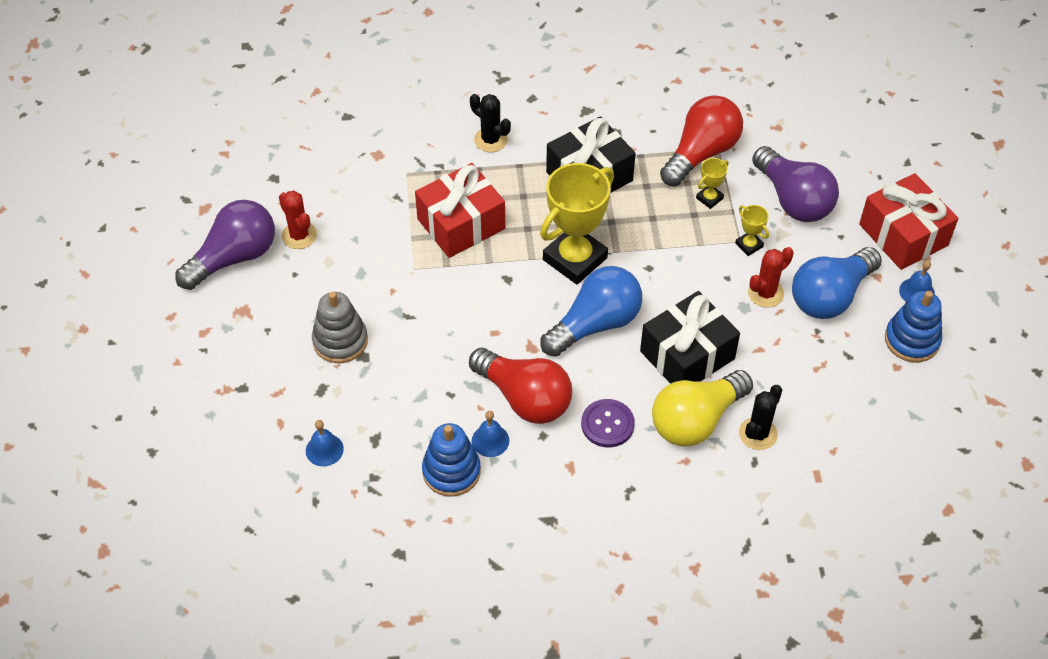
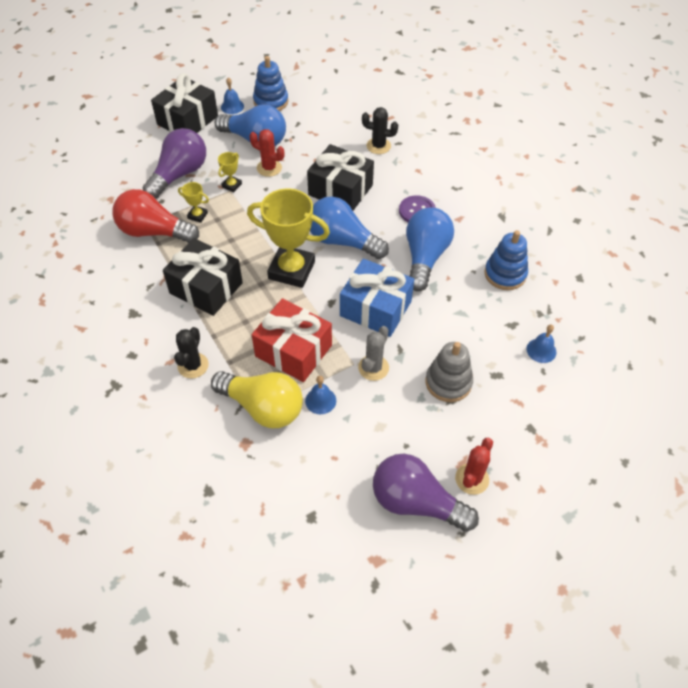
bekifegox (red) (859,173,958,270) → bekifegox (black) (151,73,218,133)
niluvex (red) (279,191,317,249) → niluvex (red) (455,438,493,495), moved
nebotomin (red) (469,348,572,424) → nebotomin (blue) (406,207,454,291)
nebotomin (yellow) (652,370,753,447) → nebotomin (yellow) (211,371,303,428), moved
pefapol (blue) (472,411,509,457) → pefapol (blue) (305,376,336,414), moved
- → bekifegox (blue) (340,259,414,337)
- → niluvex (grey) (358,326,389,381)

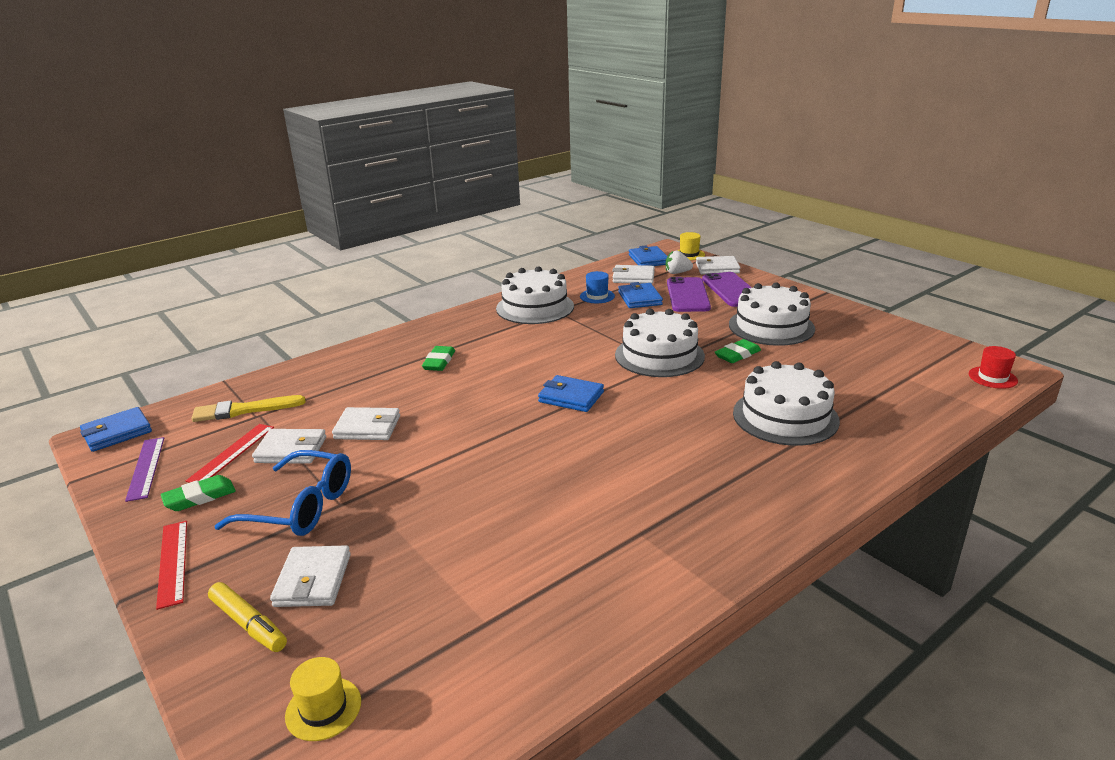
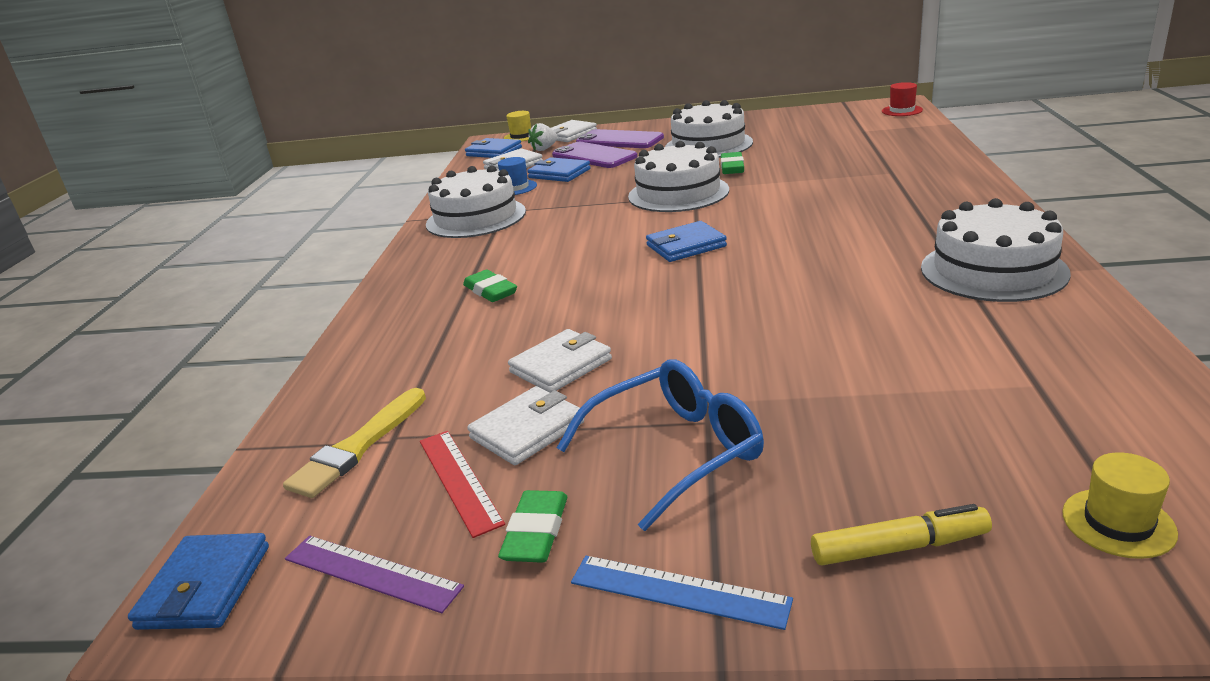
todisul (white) (733,361,840,446) → todisul (white) (921,198,1071,302), moved
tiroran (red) (156,521,187,610) → tiroran (blue) (571,556,793,630)
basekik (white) (270,545,351,607) → -

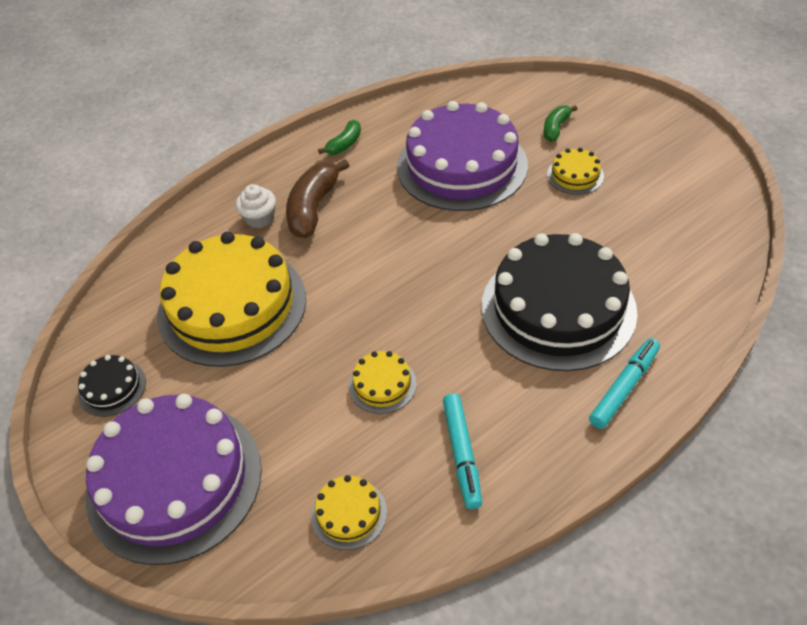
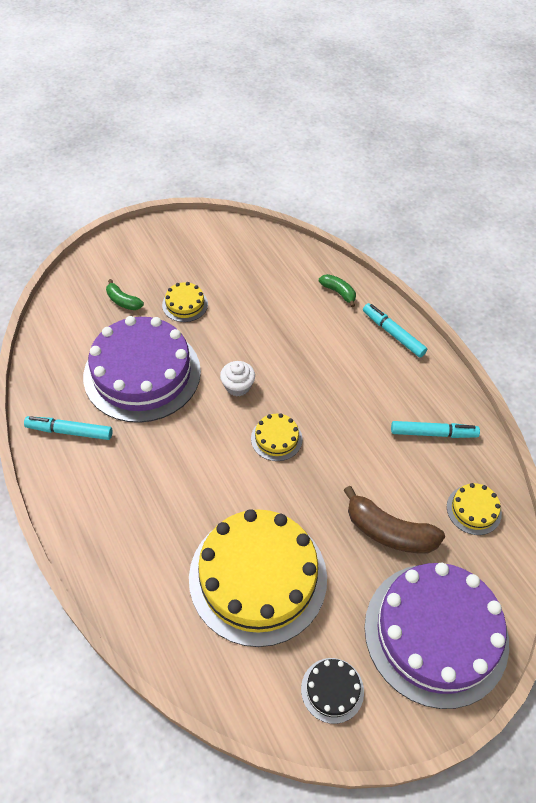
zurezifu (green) (318,120,361,155) → zurezifu (green) (319,274,356,307), moved
zurezifu (brown) (286,159,349,238) → zurezifu (brown) (343,486,445,553), moved
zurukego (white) (236,184,276,228) → zurukego (white) (220,361,255,396), moved
todisul (black) (481,233,637,371) → -
todisul (yellow) (348,351,417,414) → todisul (yellow) (251,413,302,461), moved
- → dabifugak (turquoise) (24,416,113,440)

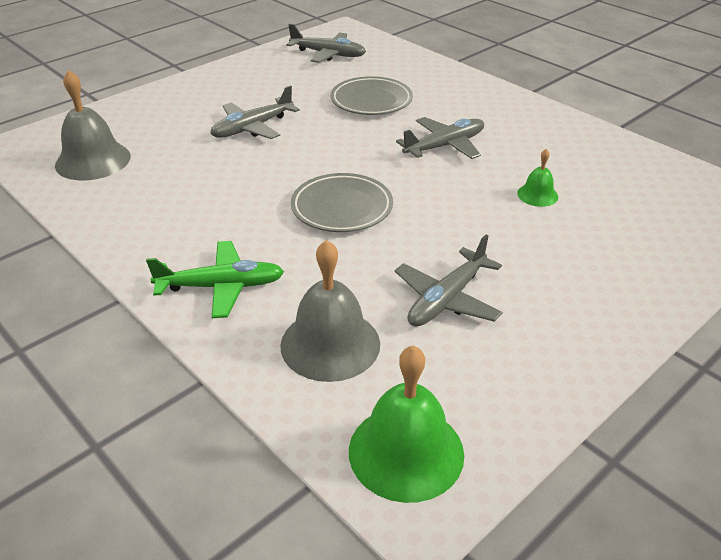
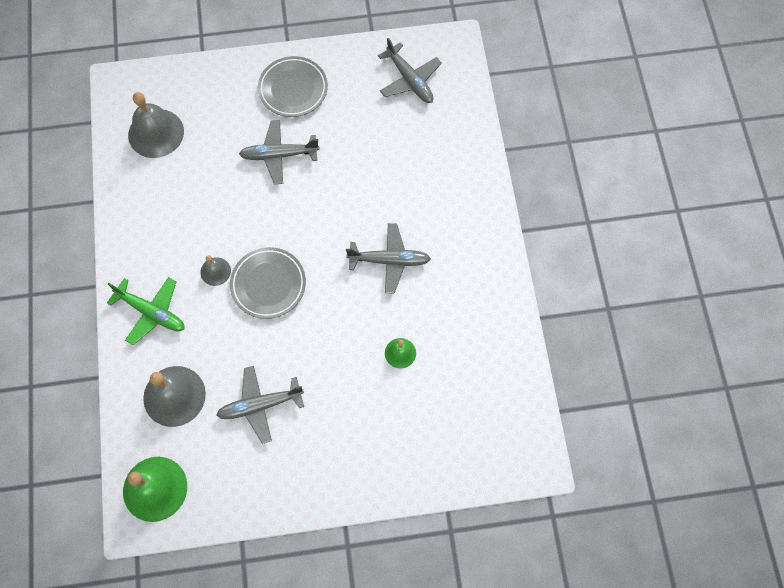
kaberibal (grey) (330,76,413,115) → kaberibal (grey) (258,56,328,117), moved
- → pefapol (grey) (200,255,231,286)

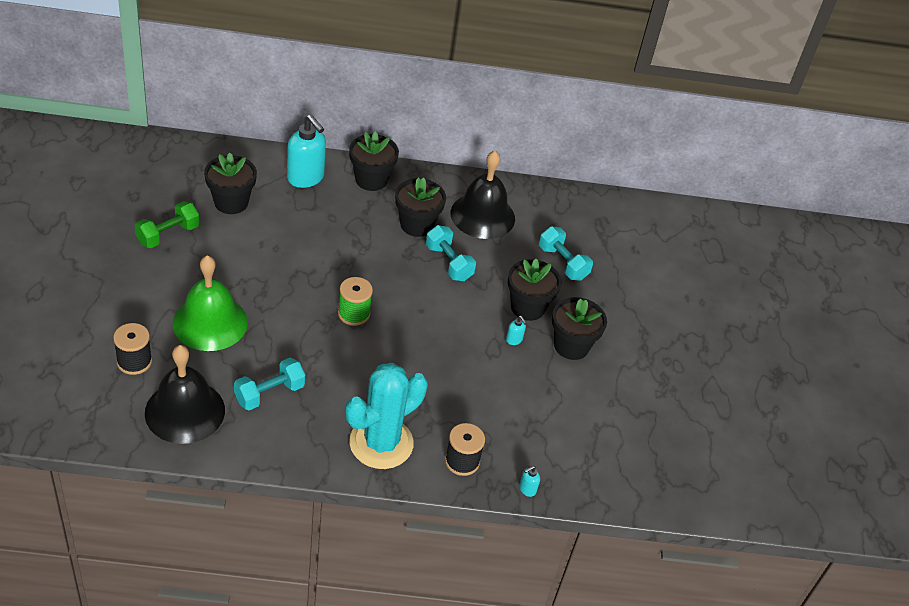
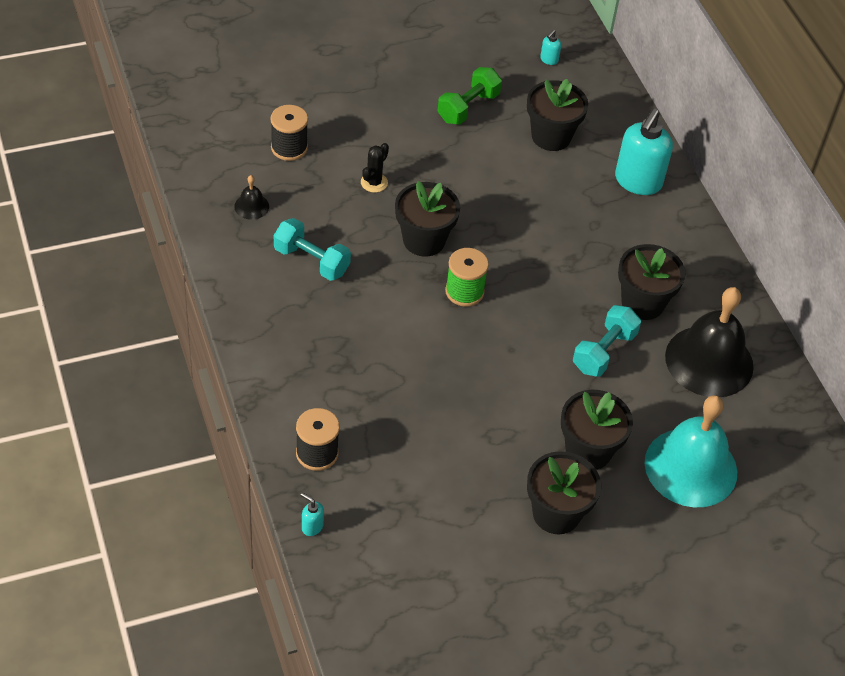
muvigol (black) (349,131,399,191) → muvigol (black) (395,181,460,257), moved
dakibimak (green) (134,201,200,248) → dakibimak (green) (437,67,502,125), 75 degrees counterclockwise
dakibimak (turquoise) (539,226,593,281) → pefapol (turquoise) (644,395,737,507)
pefapol (green) (173,255,248,351) → niluvex (black) (361,143,389,192)
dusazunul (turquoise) (506,316,527,345) → dusazunul (turquoise) (540,30,561,65), moved
pefapol (black) (145,345,225,444) → pefapol (black) (234,175,269,220), x0.41
niluvex (turquoise) (346,363,428,469) → -

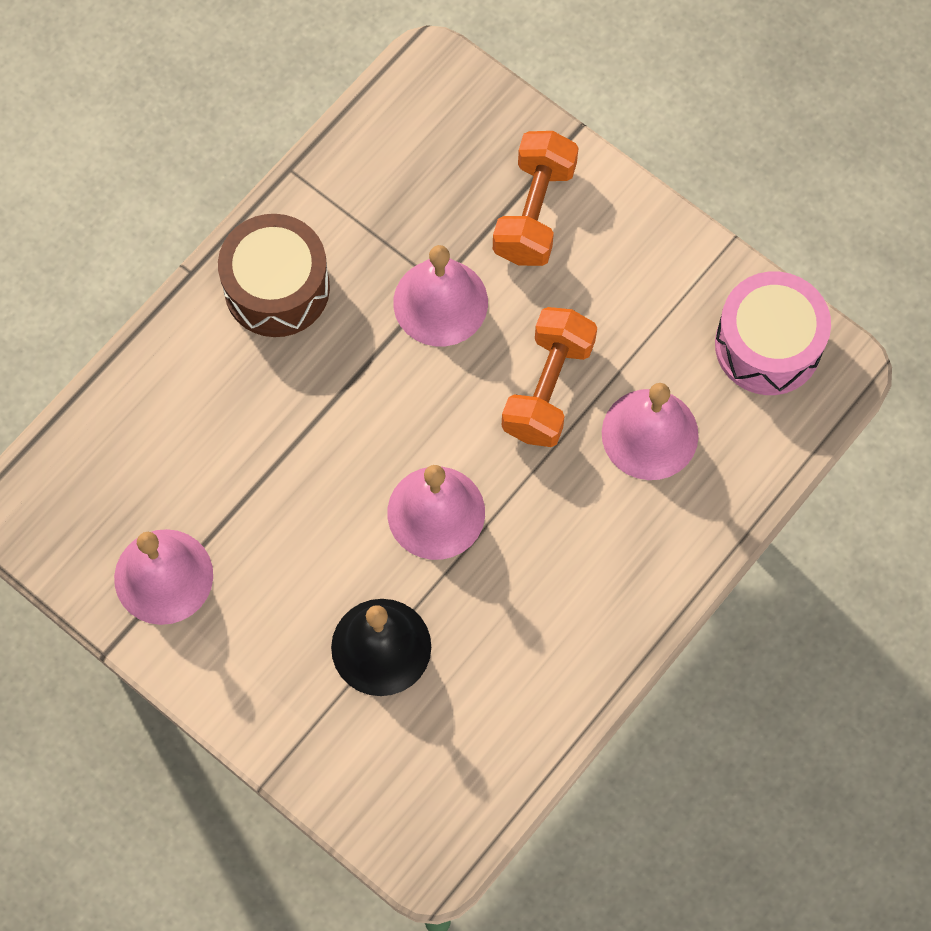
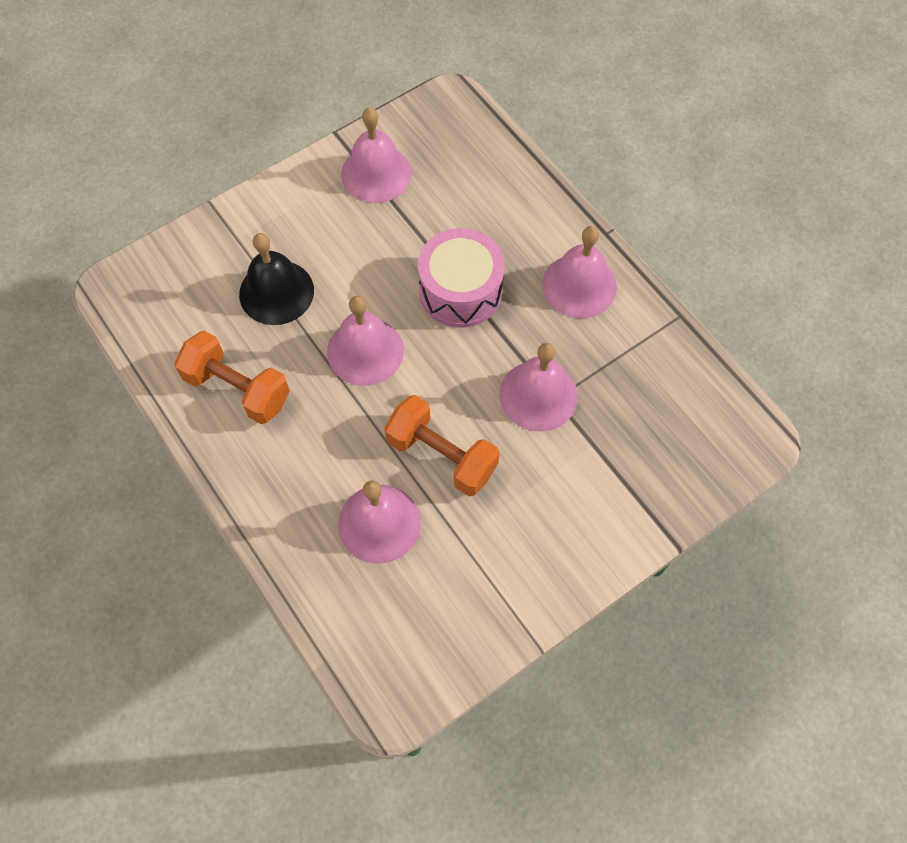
dakibimak (orange) (493,131,578,266) → dakibimak (orange) (174,331,290,424), moved
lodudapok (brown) (218,214,330,337) → pefapol (pink) (542,226,617,318)
lodudapok (pink) (715,271,831,395) → lodudapok (pink) (418,228,505,328), moved

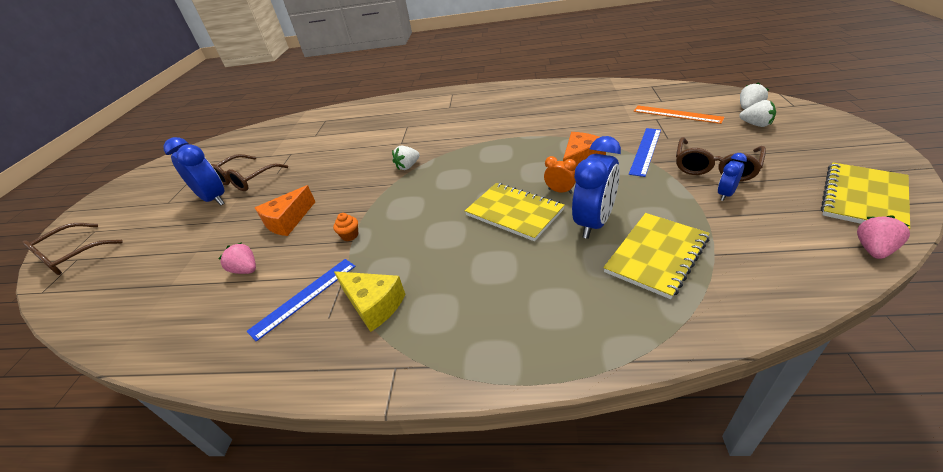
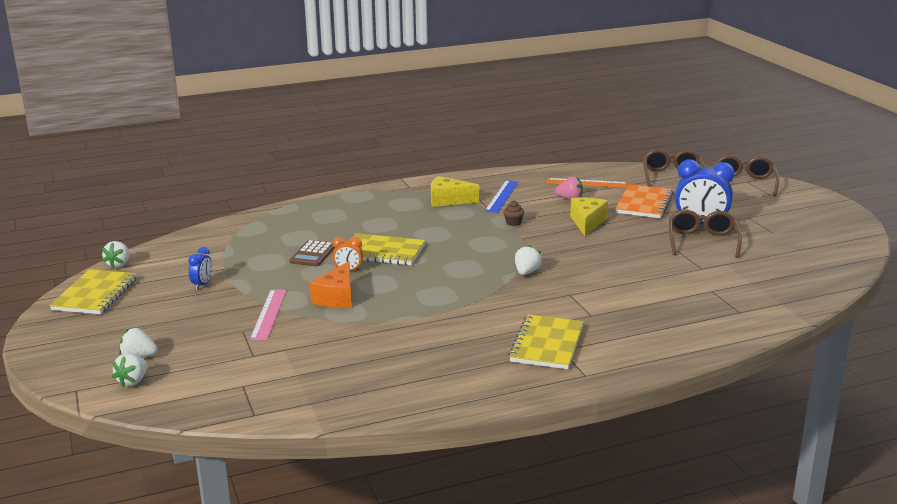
tiroran (orange) (634,105,725,124) → tiroran (orange) (547,178,628,188), moved
tiroran (blue) (629,128,661,177) → tiroran (pink) (250,289,287,340)
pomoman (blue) (572,136,621,239) → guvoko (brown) (290,240,335,266)
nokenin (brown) (676,137,766,181) → nokenin (brown) (643,149,706,187), moved
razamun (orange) (255,185,315,236) → razamun (yellow) (570,197,608,236)
zurukego (orange) (333,213,358,241) → zurukego (brown) (503,201,524,226)
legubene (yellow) (604,213,710,299) → legubene (yellow) (508,314,584,369), moved
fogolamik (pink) (857,215,910,259) → fogolamik (white) (102,241,130,268)
- → legubene (orange) (615,184,674,218)

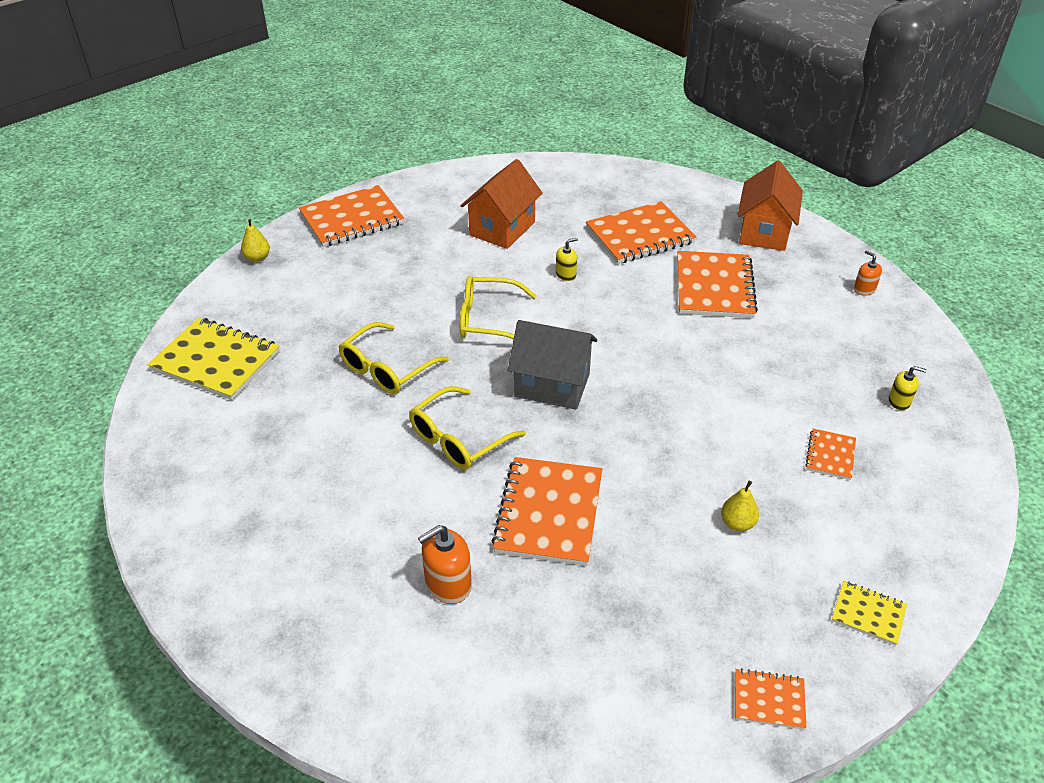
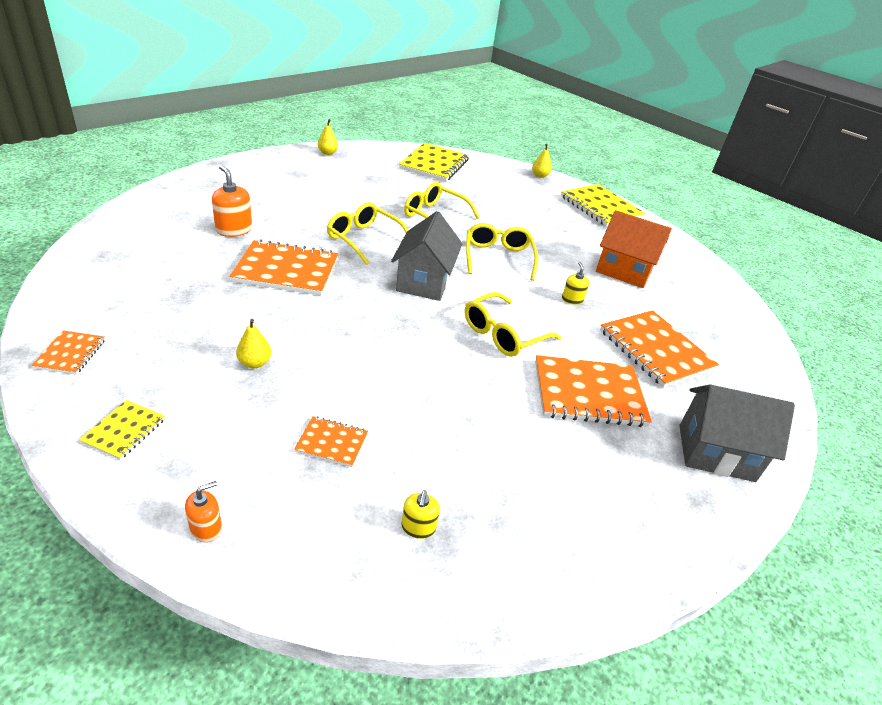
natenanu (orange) (738,161,803,251) → natenanu (grey) (679,384,795,482)
legubene (orange) (299,185,404,247) → legubene (yellow) (561,184,645,227)
dusazunul (yellow) (556,238,578,281) → dusazunul (yellow) (562,262,589,304), 150 degrees counterclockwise
dusazunul (orange) (854,250,882,296) → dusazunul (orange) (185,481,222,542), moved
- → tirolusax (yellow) (318,119,338,155)
- → nokenin (yellow) (465,292,561,357)

